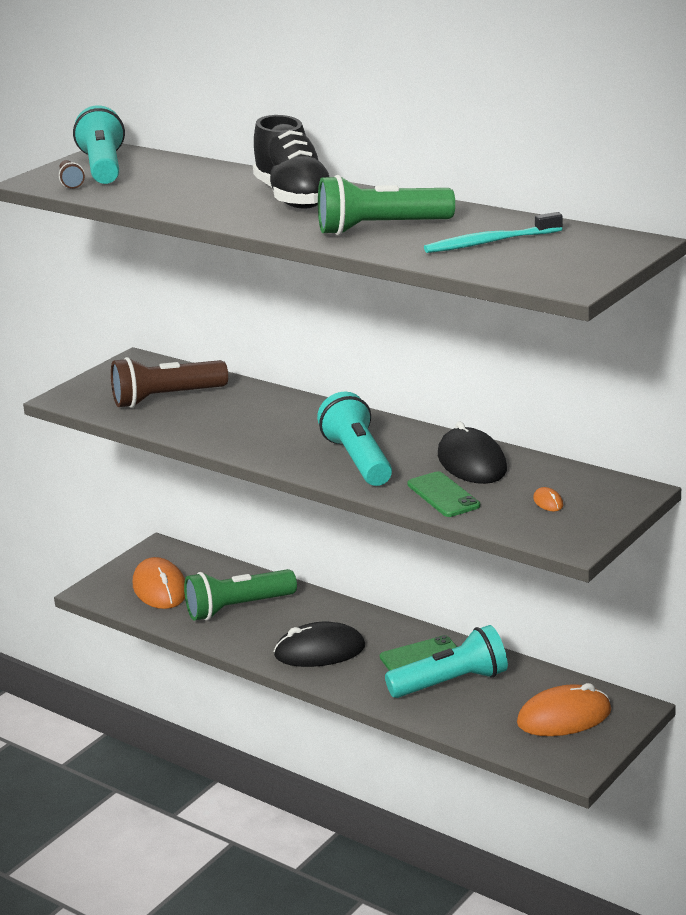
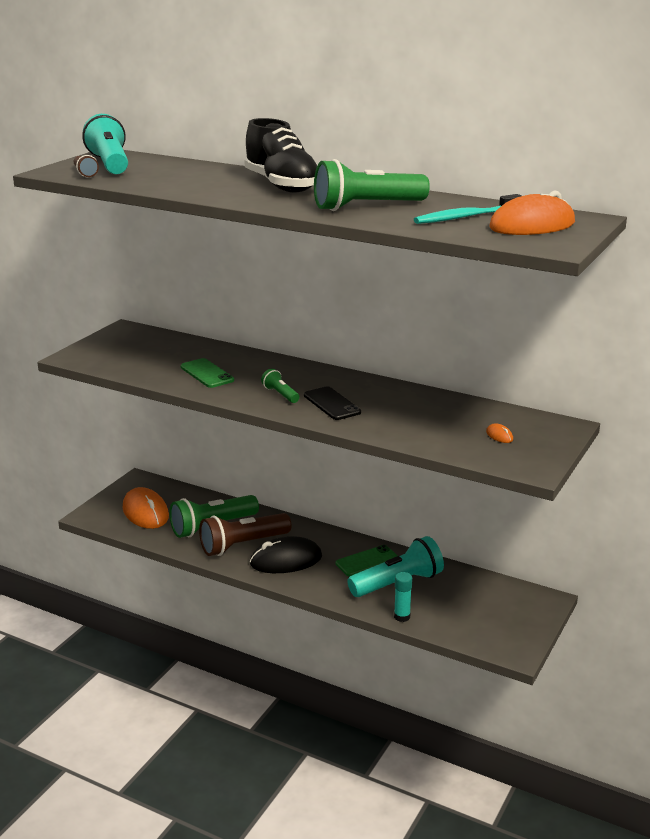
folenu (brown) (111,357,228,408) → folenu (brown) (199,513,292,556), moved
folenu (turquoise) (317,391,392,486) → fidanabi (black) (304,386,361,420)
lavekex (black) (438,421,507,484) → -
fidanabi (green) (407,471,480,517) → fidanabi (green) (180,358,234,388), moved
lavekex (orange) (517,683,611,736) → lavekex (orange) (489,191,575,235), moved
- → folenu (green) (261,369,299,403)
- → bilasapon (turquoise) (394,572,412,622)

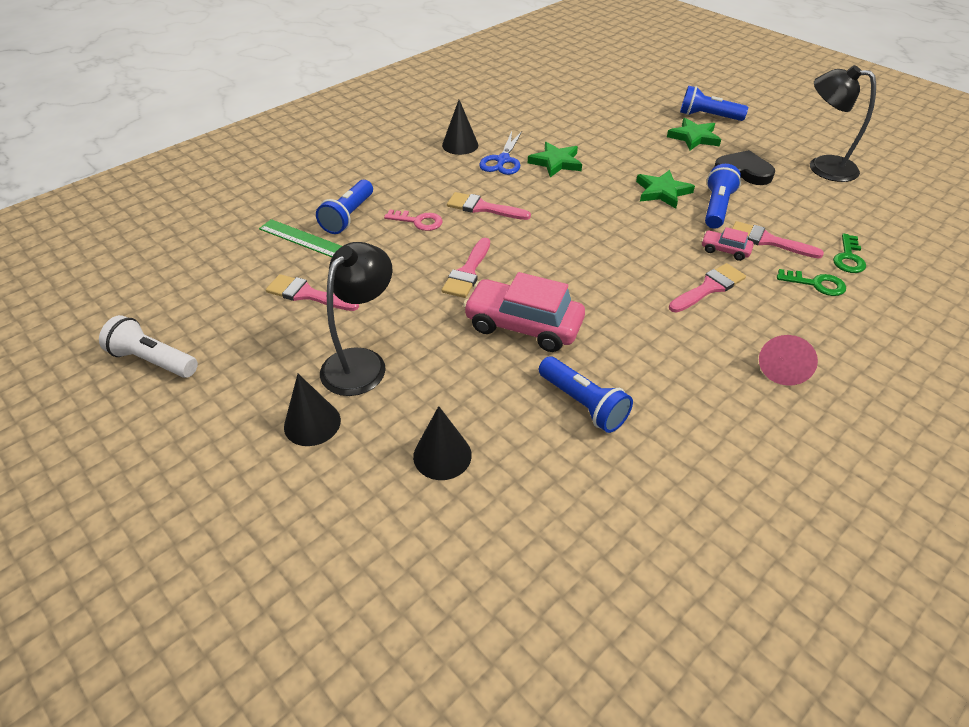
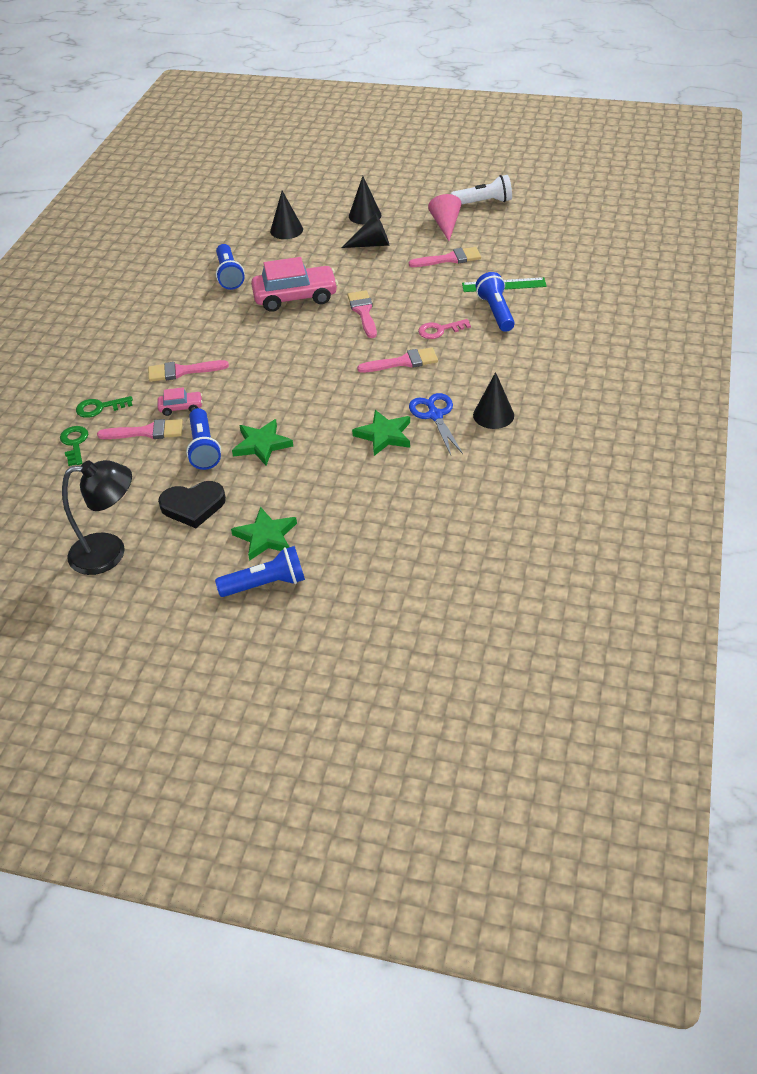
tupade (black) (320,242,392,396) → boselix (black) (342,213,389,248)
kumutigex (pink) (669,263,746,313) → kumutigex (pink) (148,360,229,382), 60 degrees clockwise
boselix (pink) (759,335,818,386) → boselix (pink) (428,194,461,241), moved
folenu (blue) (539,356,633,433) → folenu (blue) (216,244,245,290), 120 degrees counterclockwise

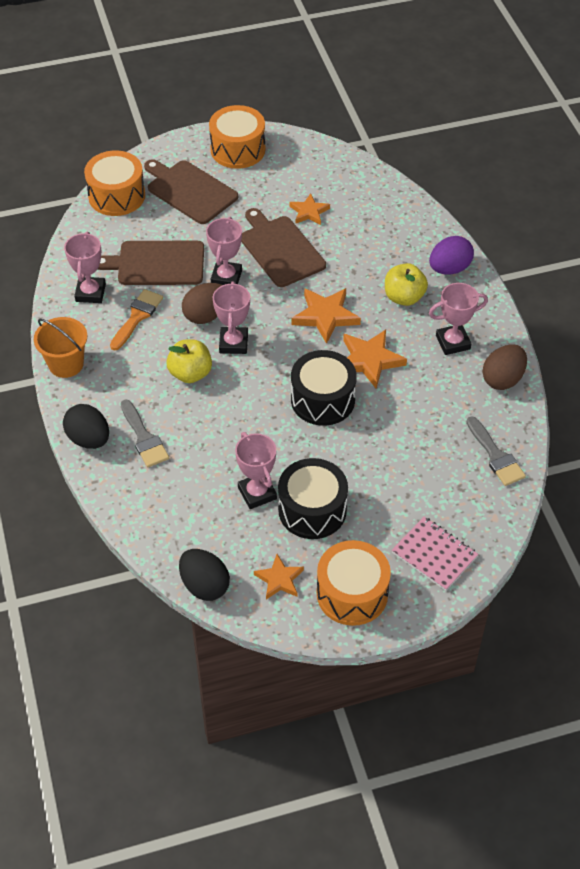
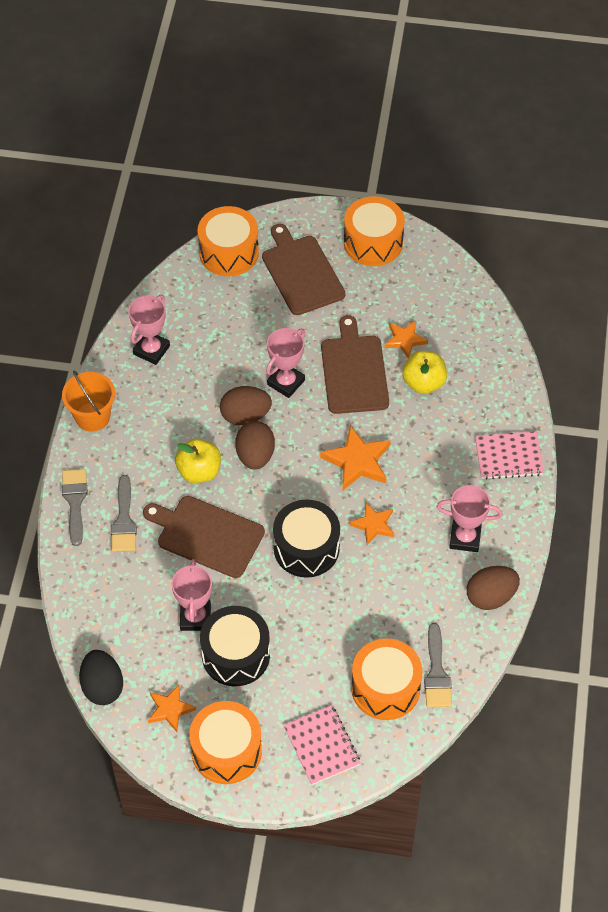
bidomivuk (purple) (429,236,474,274) → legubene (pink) (475,431,544,480)
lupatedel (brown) (98,241,204,285) → lupatedel (brown) (143,496,265,578), moved
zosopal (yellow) (385,263,428,306) → zosopal (yellow) (402,351,447,394), moved
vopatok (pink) (213,281,250,354) → bidomivuk (brown) (235,421,275,470)
kumutigex (orange) (110,289,163,351) → -
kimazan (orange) (343,330,407,388) → kimazan (orange) (349,502,394,545), x0.64
bidomivuk (black) (63,404,109,449) → kumutigex (grey) (62,469,88,546)
- → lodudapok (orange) (351,638,423,720)

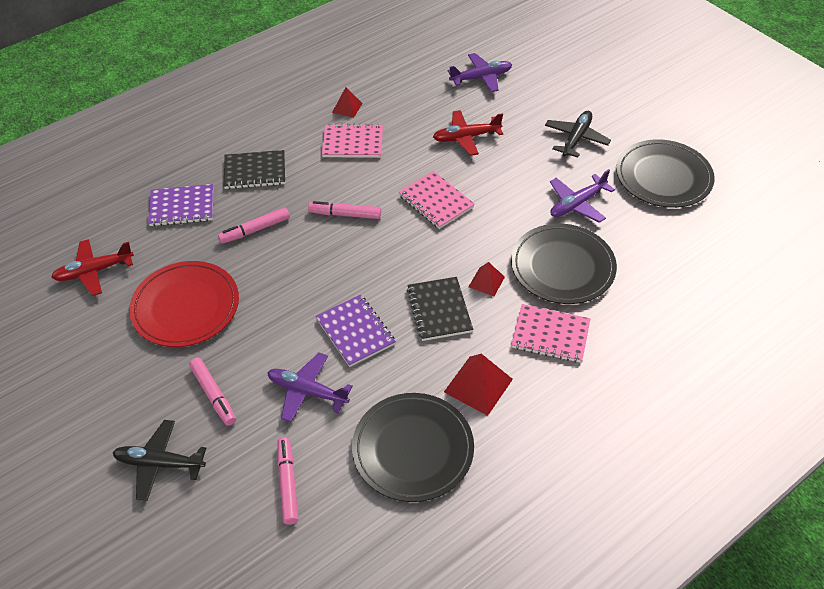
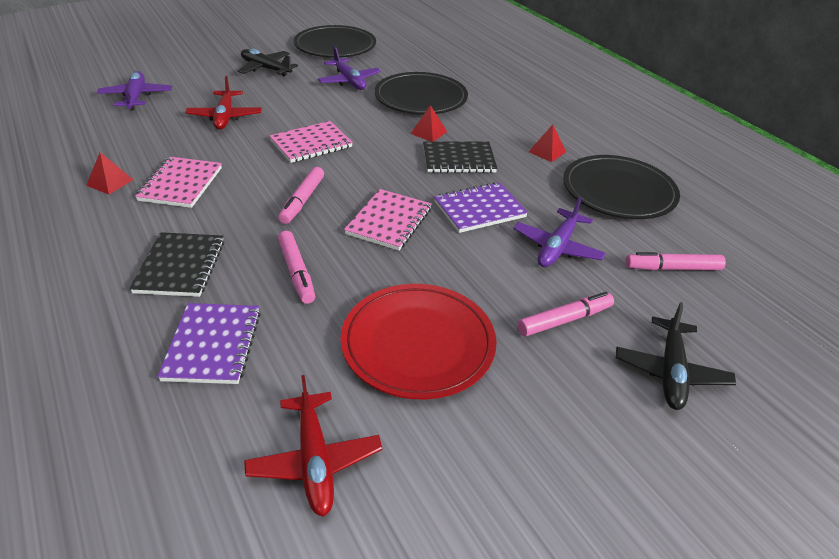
legubene (pink) (511,304,590,363) → legubene (pink) (344,189,432,251), moved
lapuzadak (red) (444,354,513,416) → lapuzadak (red) (529,124,566,162), x0.60

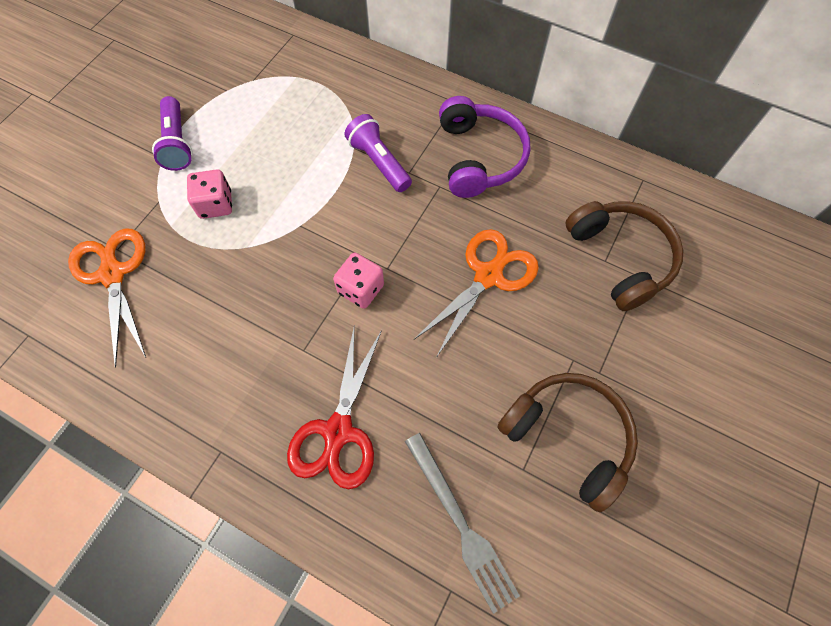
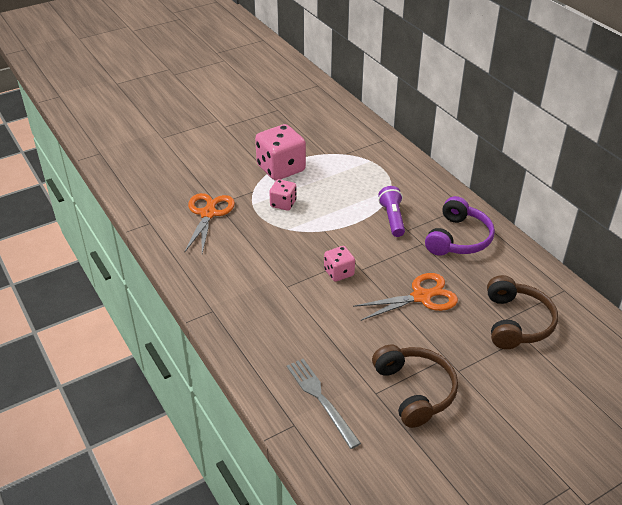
folenu (purple) (152,96,192,171) → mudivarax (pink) (255,124,306,181)
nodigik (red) (287,325,382,489) → -
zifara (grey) (405,433,520,614) → zifara (grey) (287,359,361,449), 150 degrees clockwise

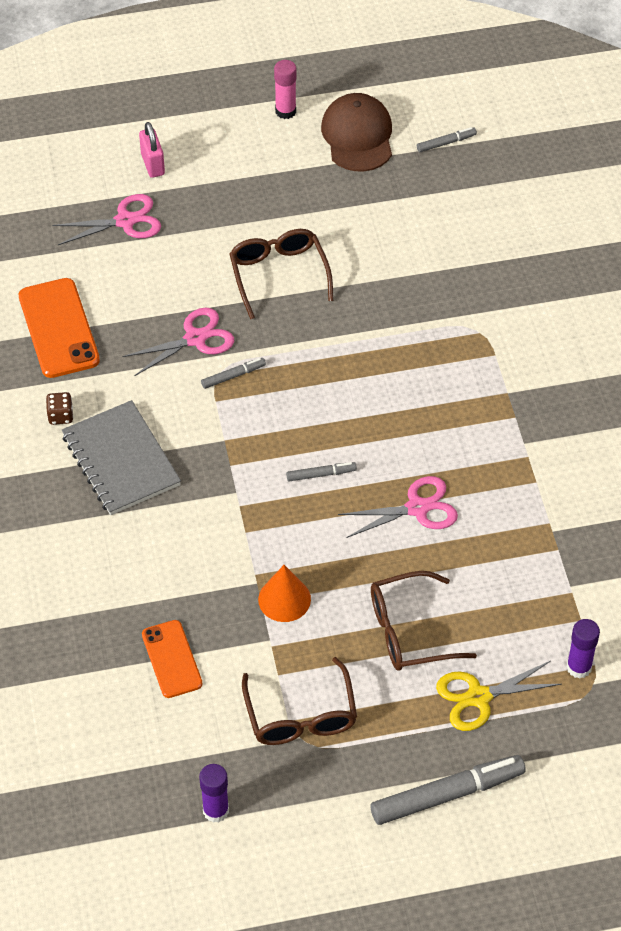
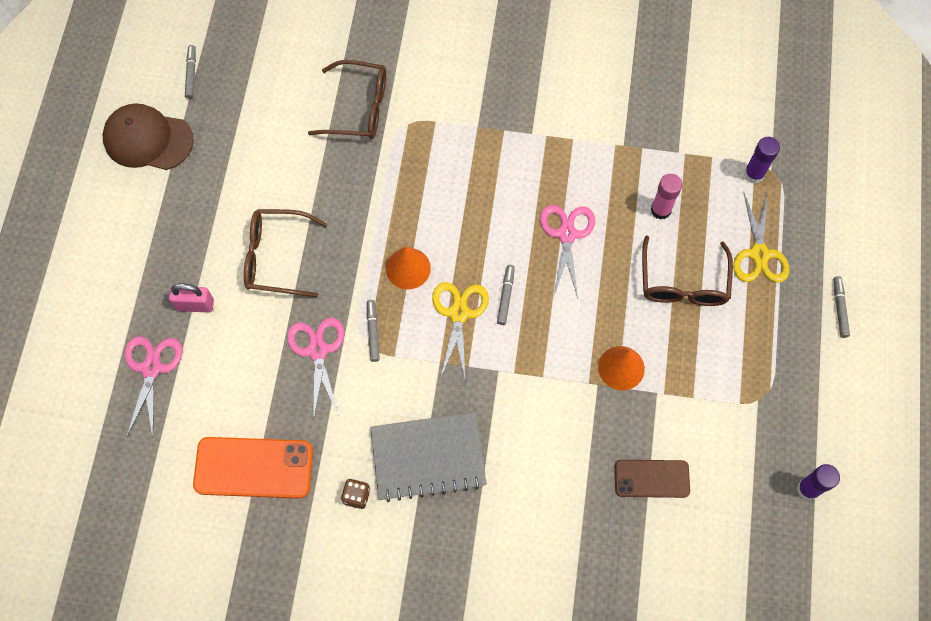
bilasapon (pink) (274,60,297,119) → bilasapon (pink) (651,174,682,220), moved
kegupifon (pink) (139,122,165,178) → kegupifon (pink) (169,283,214,313), moved
fidanabi (orange) (142,620,202,698) → fidanabi (brown) (614,460,690,498)
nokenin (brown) (242,657,357,745) → nokenin (brown) (308,60,386,139), moved
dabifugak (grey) (370,755,526,825) → dabifugak (grey) (834,276,850,338), x0.48
- → boselix (orange) (386,246,431,289)
- → nodigik (yellow) (432,282,489,379)

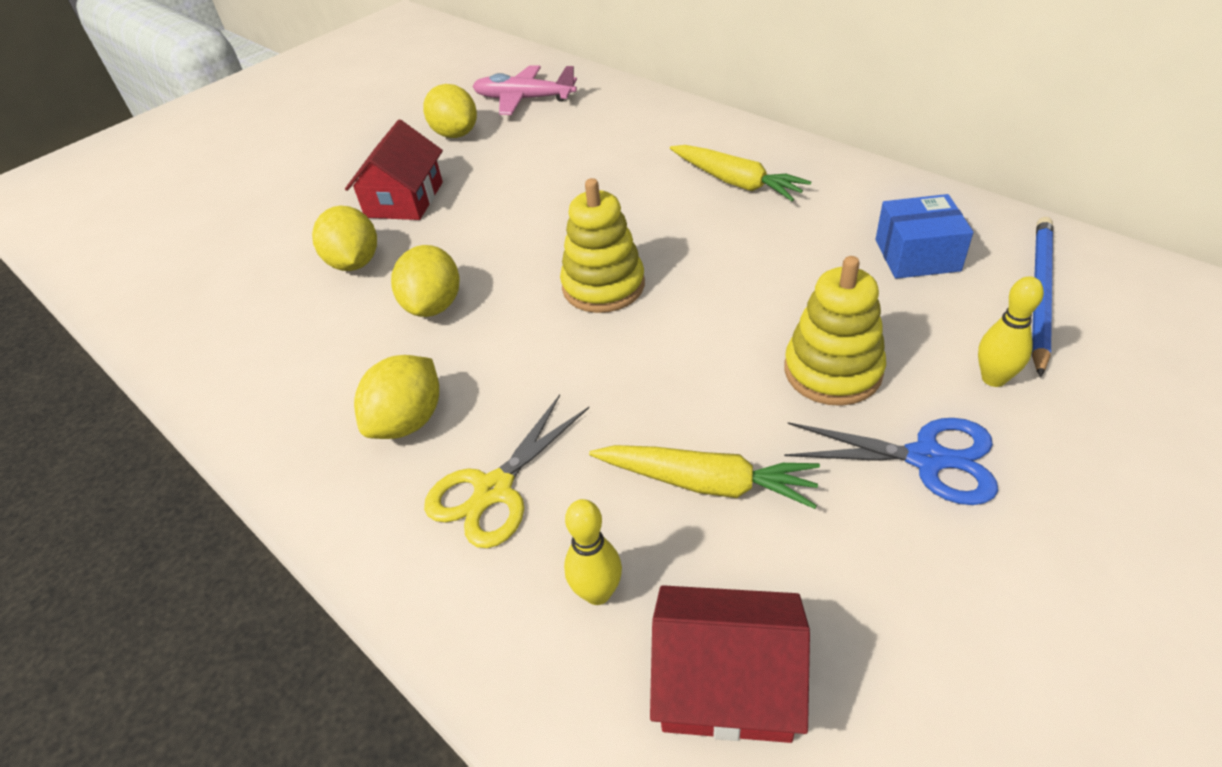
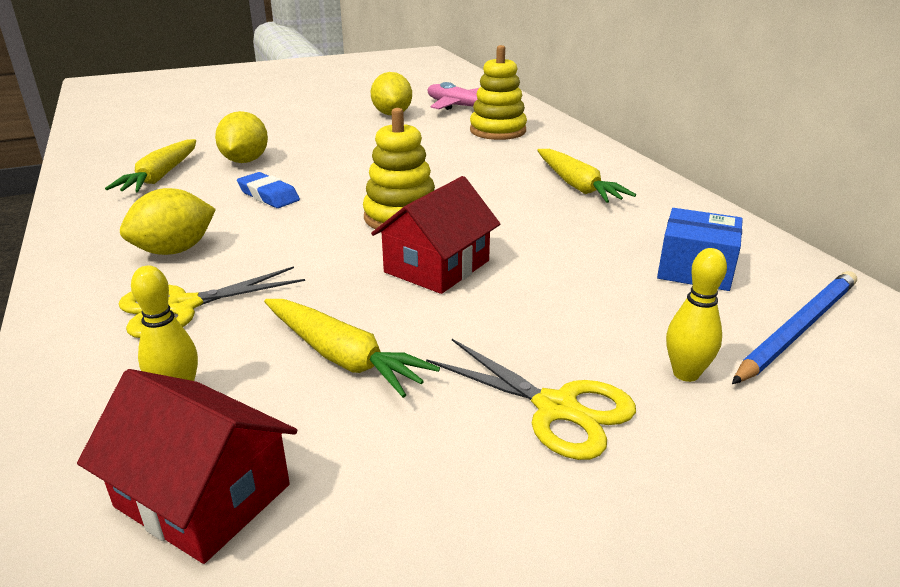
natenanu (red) (345,120,443,220) → natenanu (red) (371,176,500,294), moved
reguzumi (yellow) (391,245,460,317) → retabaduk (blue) (237,172,300,208)
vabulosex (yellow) (784,256,886,406) → vabulosex (yellow) (470,45,527,140), moved
nodigik (blue) (784,418,998,505) → nodigik (yellow) (426,339,636,460)
- → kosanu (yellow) (105,139,196,192)

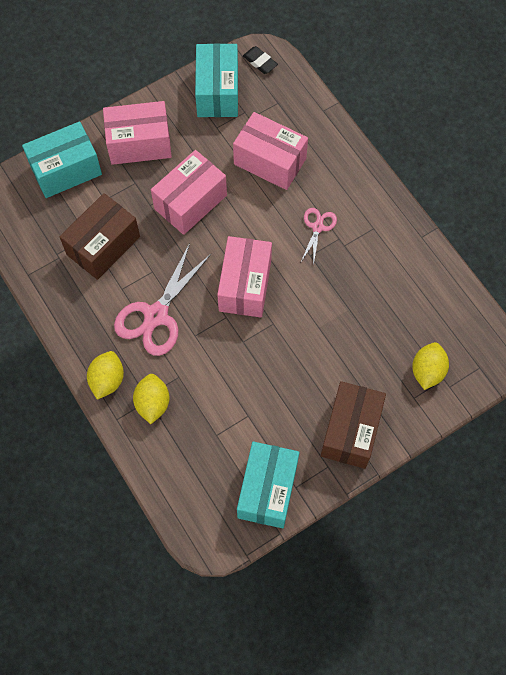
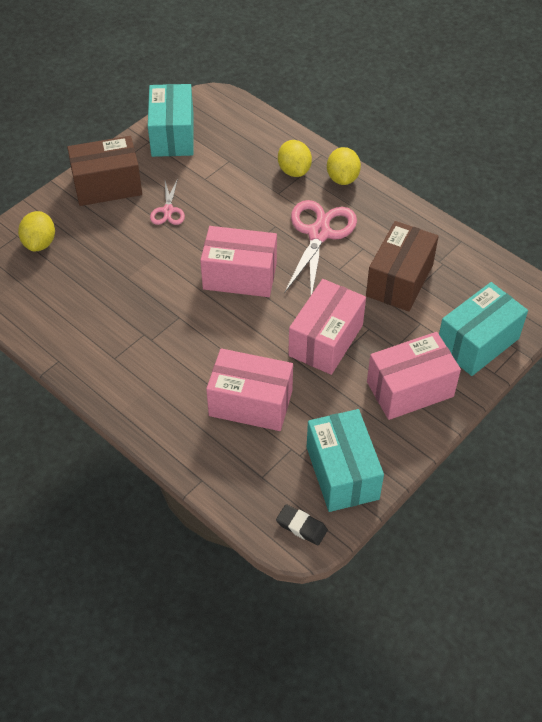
nodigik (pink) (301,208,337,266) → nodigik (pink) (150,178,185,225), moved
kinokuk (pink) (217,236,272,318) → kinokuk (pink) (200,226,277,297), 75 degrees counterclockwise
kinokuk (brown) (321,381,386,469) → kinokuk (brown) (67,136,142,206), 75 degrees clockwise

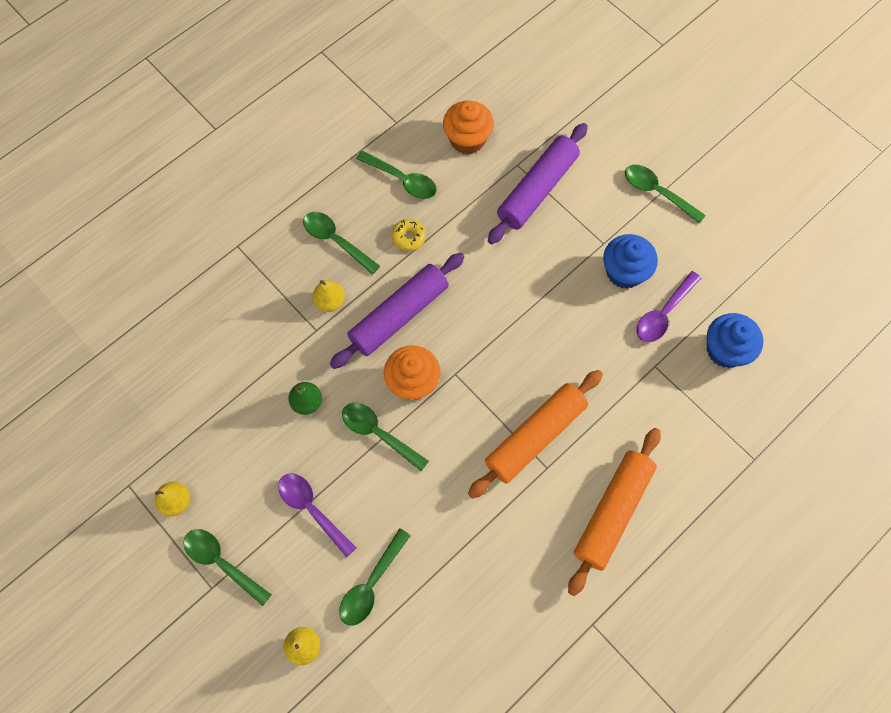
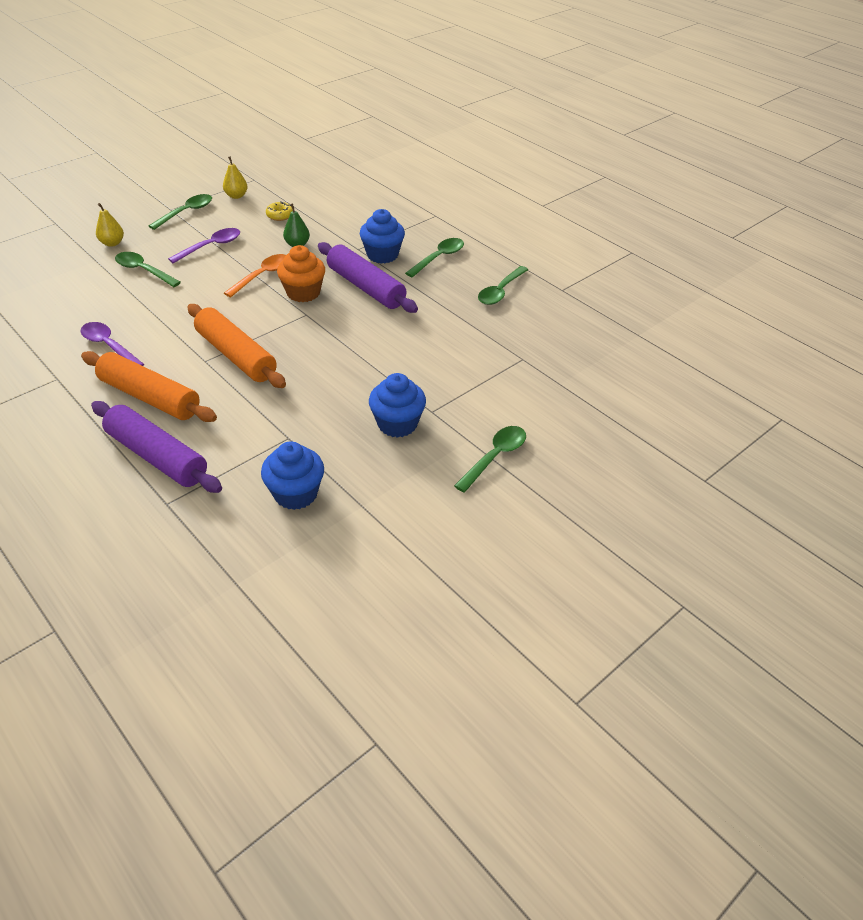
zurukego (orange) (443,101,494,155) → -
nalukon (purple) (488,123,588,244) → nalukon (purple) (91,401,222,493), moved
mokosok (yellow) (392,219,426,251) → mokosok (yellow) (266,202,293,221), moved
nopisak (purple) (637,271,701,342) → nopisak (purple) (80,322,144,366), moved
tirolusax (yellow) (313,280,345,312) → zurukego (blue) (360,209,405,264)
nopisak (green) (342,403,429,471) → nopisak (orange) (224,254,286,297)

